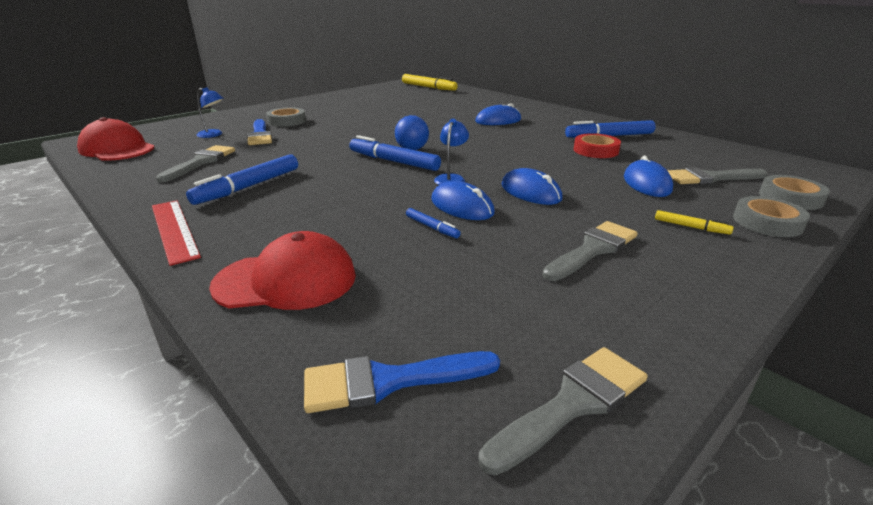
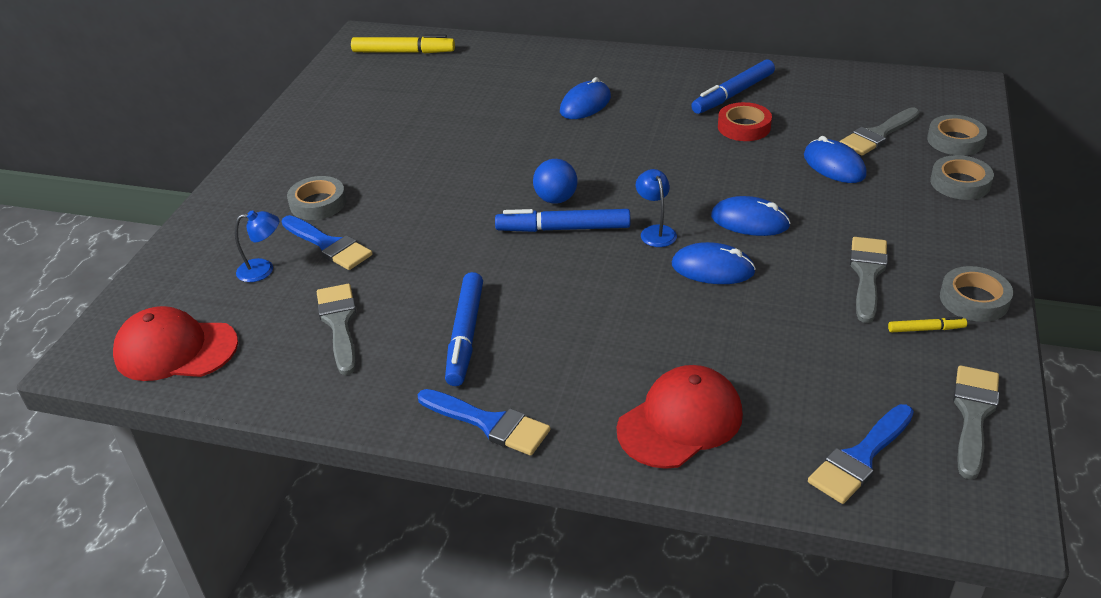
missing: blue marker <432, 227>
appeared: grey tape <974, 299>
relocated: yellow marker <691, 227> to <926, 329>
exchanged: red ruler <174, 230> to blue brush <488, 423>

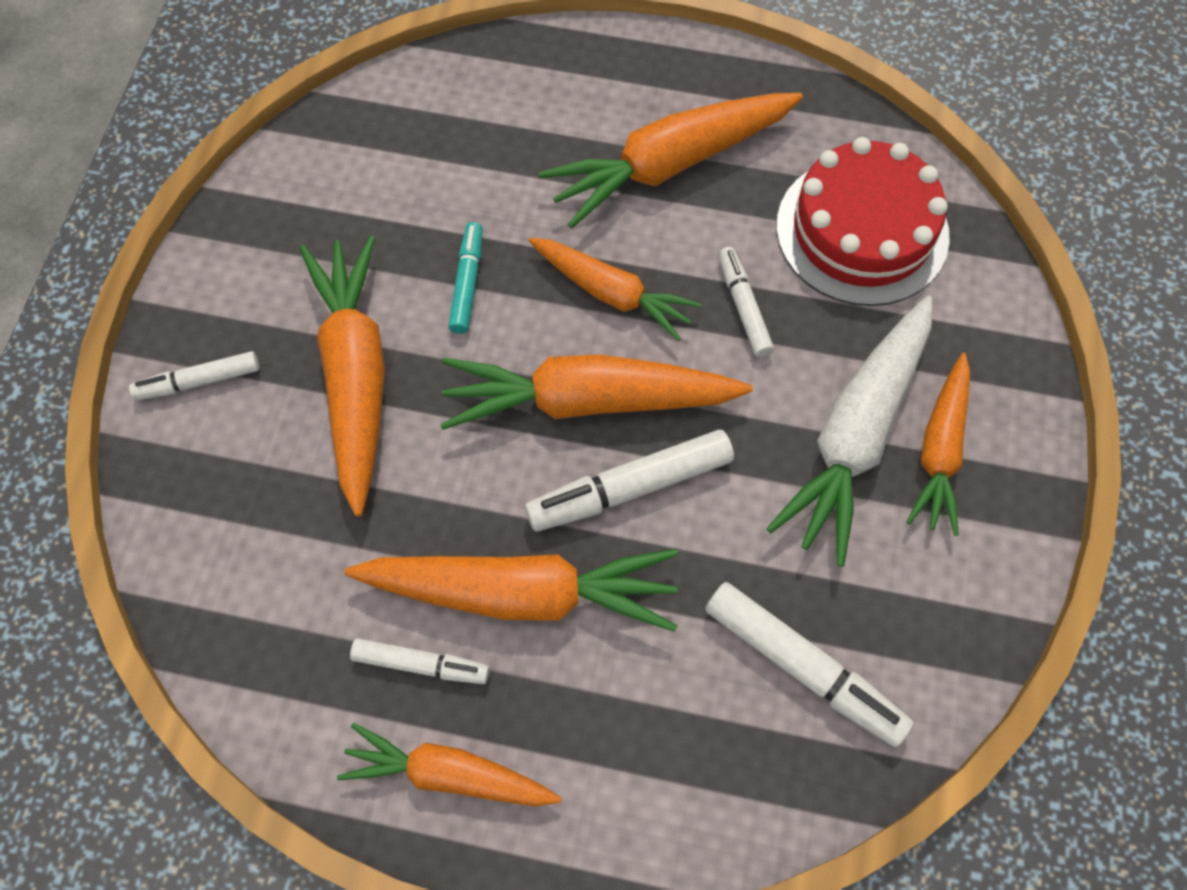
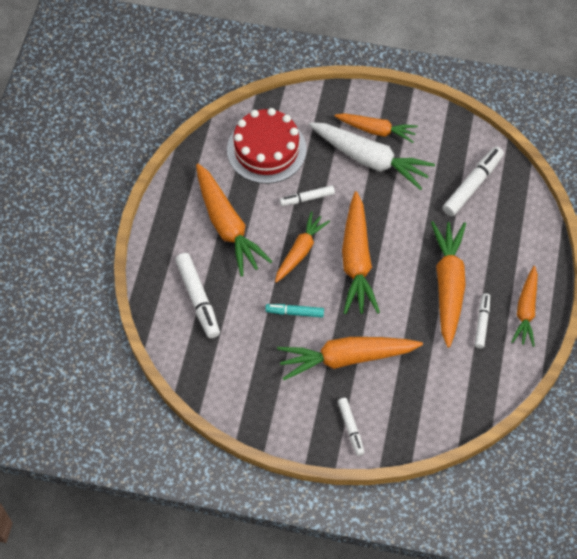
relocated: white marker <630, 488> to <198, 299>

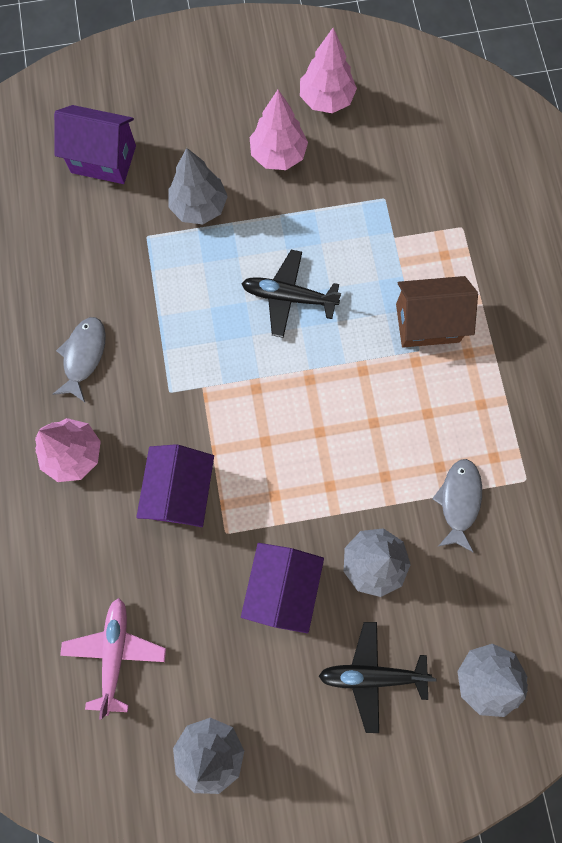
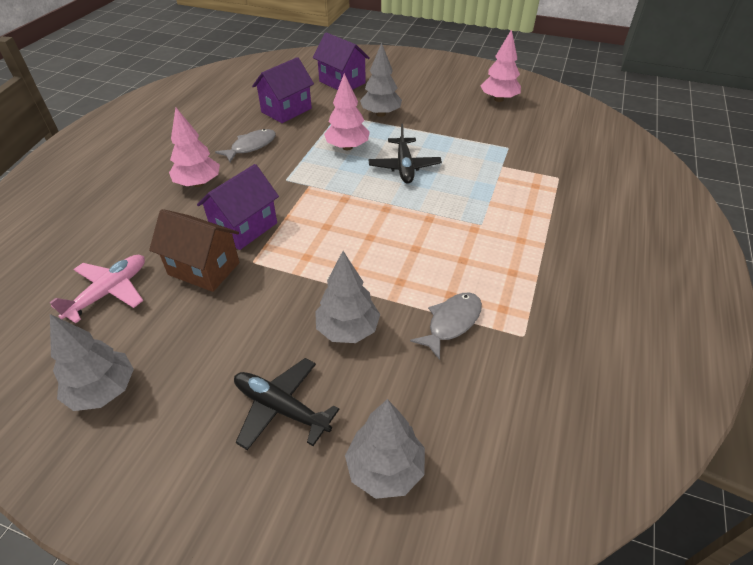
relocated: brown house <427, 323> to <204, 268>; purple house <282, 587> to <286, 110>; pink tree <278, 155> to <347, 147>
spun: black plane <288, 297> = <404, 167> 135 degrees counterclockwise

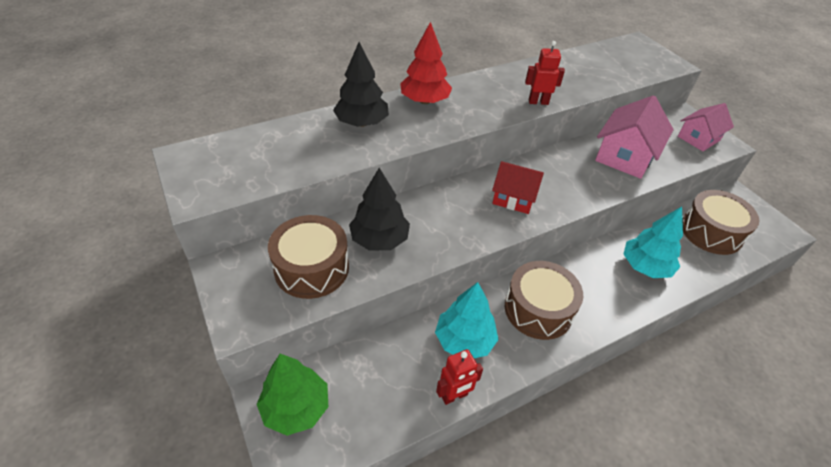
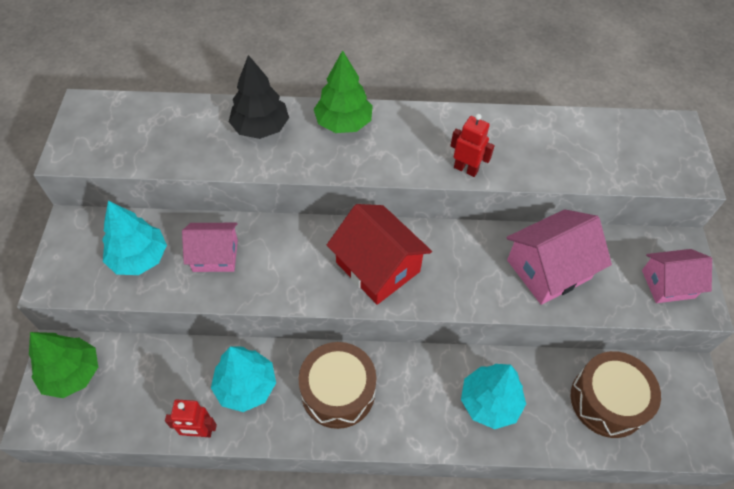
exchanged: brown drum <311, 268> to turquoise tree <139, 258>; black tree <379, 239> to pink house <215, 255>
colour: red tree <424, 101> to green tree <343, 123>
size: red house <514, 198> = <377, 267> x1.52

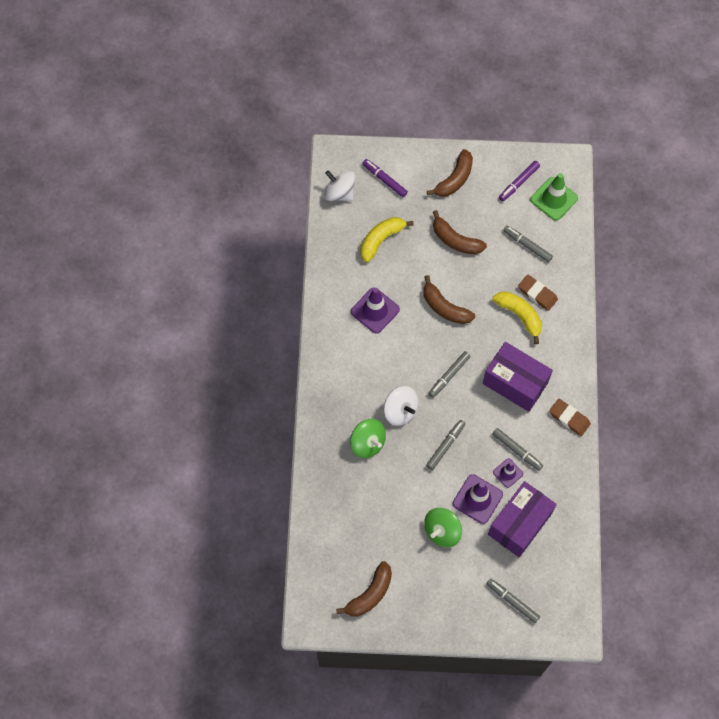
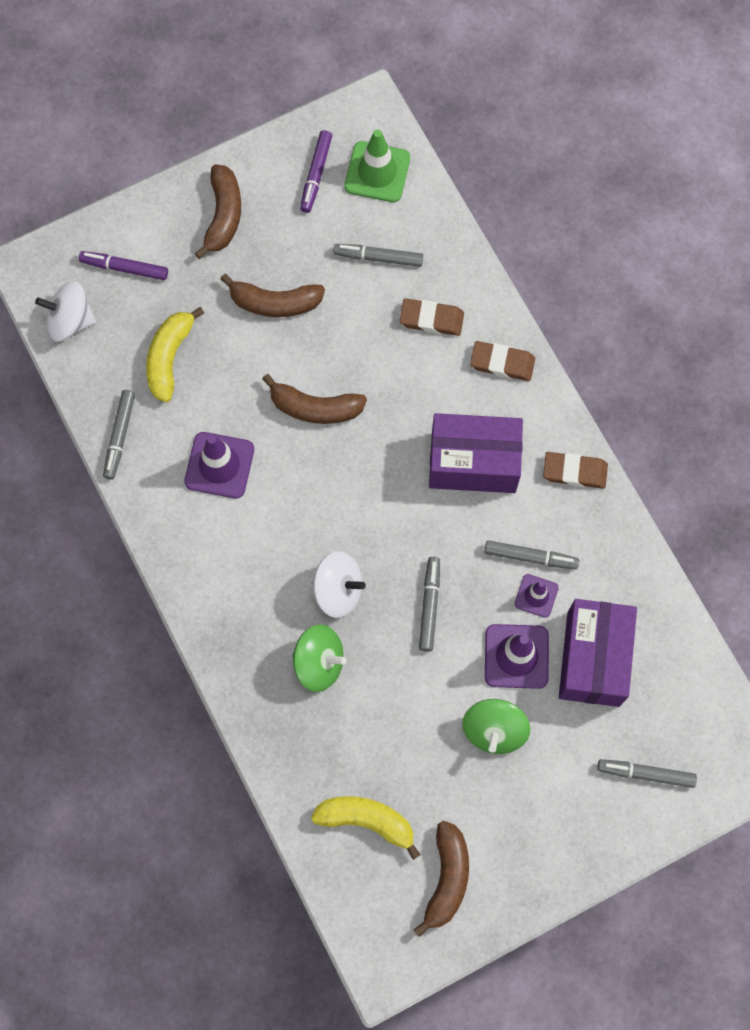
appeared: brown eraser <502, 363>
relocated: grey marker <449, 376> to <120, 436>; yellow banana <519, 315> to <366, 821>

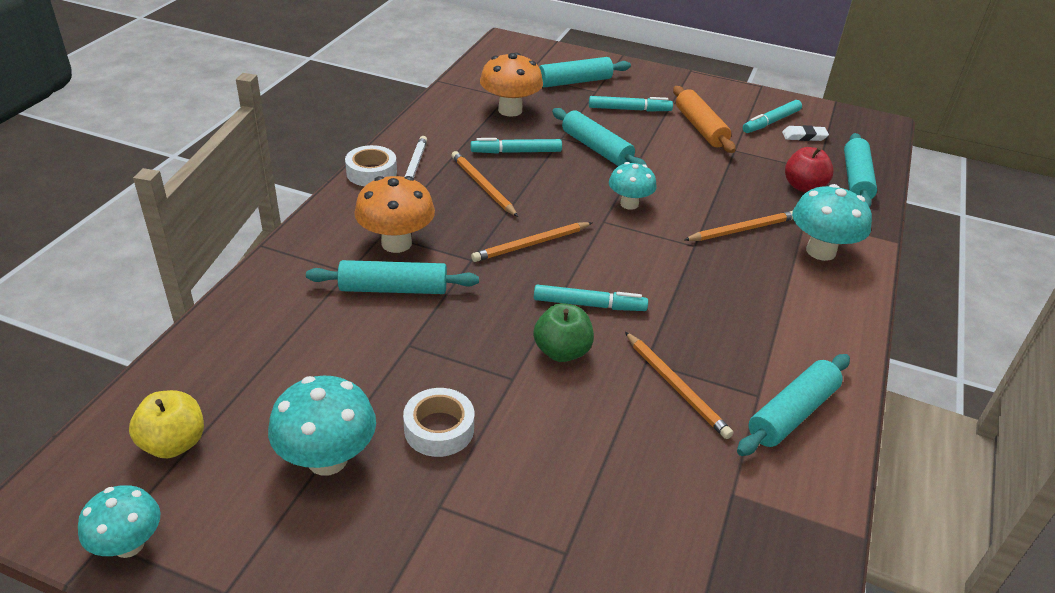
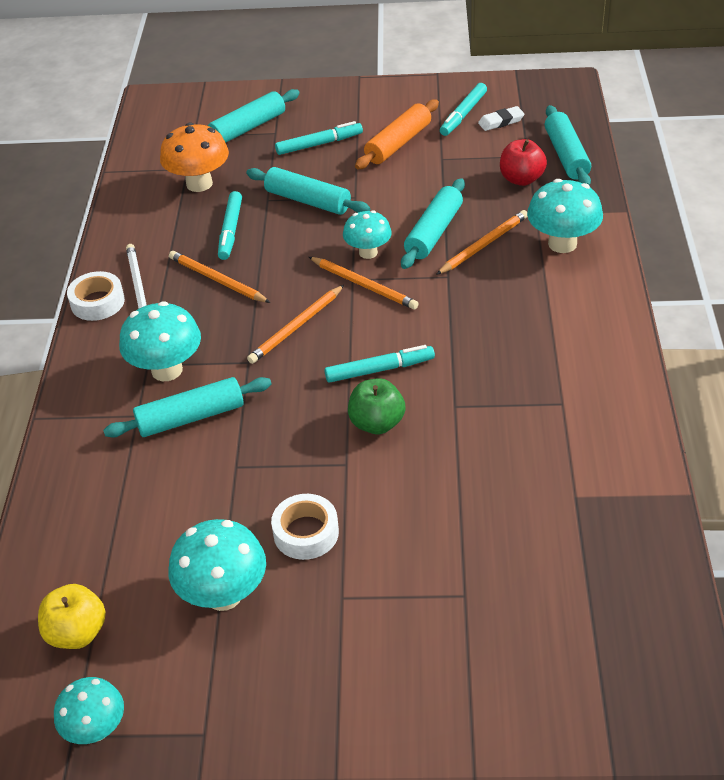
relocated: orange pencil <676, 387> to <364, 285>; turquoise rolling pin <792, 413> to <433, 232>
colour: orange mushroom <396, 243> to turquoise mushroom <167, 370>
spun: turquoise marker <516, 152> = <230, 231> 60 degrees counterclockwise; orange rolling pin <700, 128> = <398, 143> 75 degrees clockwise

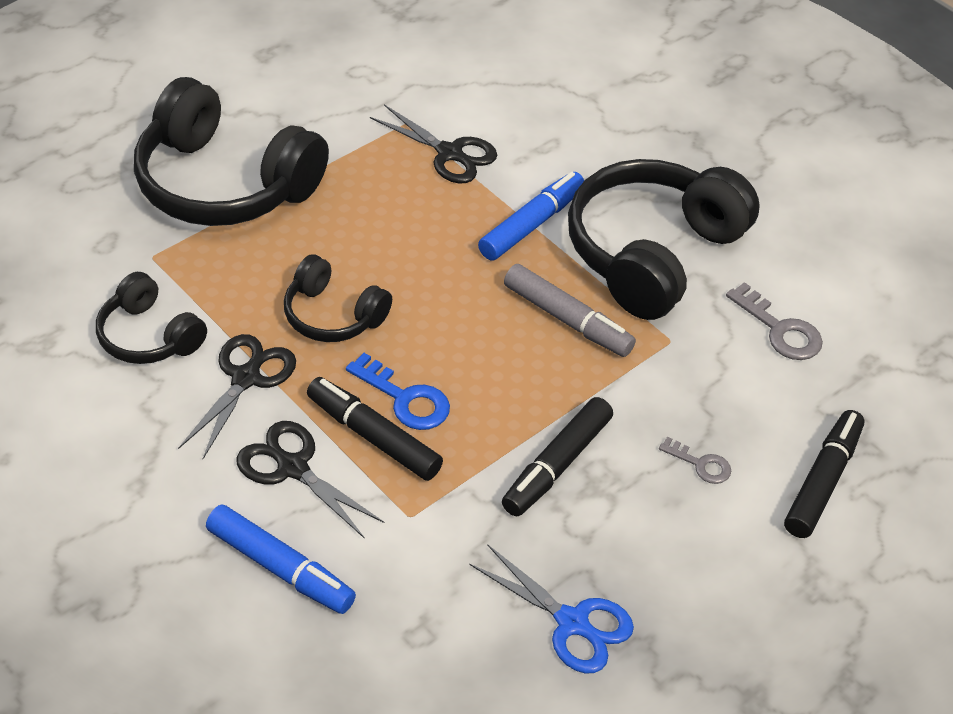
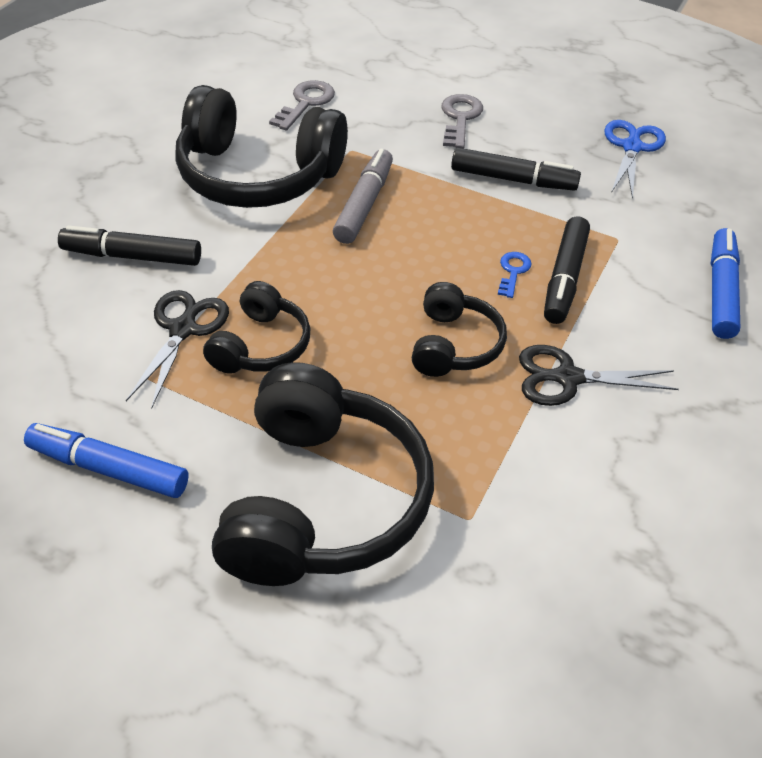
missing: black scissors <291, 467>
relocated: blue marker <531, 224> to <108, 469>; black marker <822, 481> to <132, 256>; black headphones <149, 336> to <260, 345>
size: grey key <700, 464> = <460, 118> x1.60; blue key <405, 399> = <513, 272> x0.62

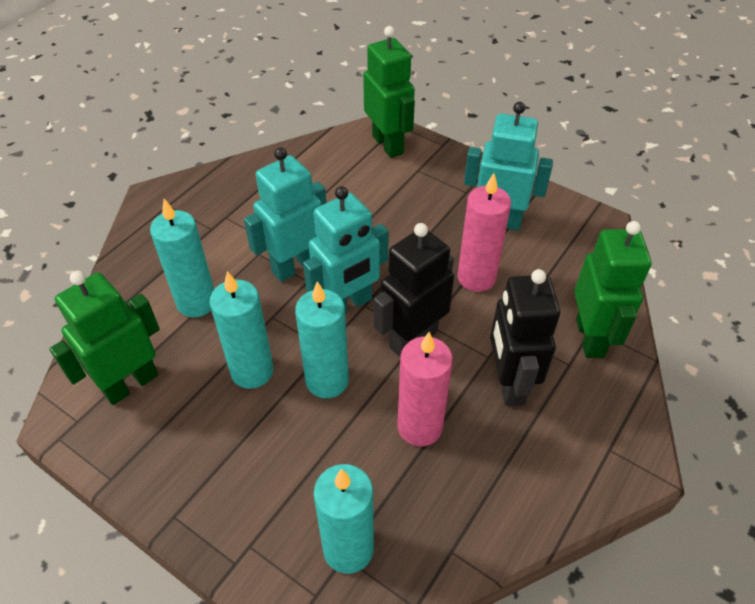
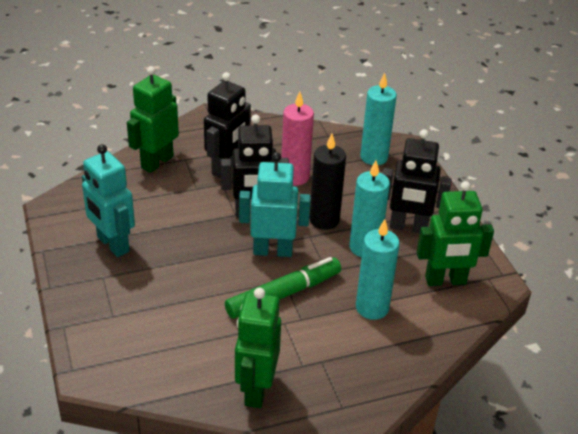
missing: pink candle <476, 277>
appeared: black robot <408, 227>
relocated: green robot <388, 144> to <256, 389>
exchanged: turquoise robot <295, 266> to green marker <283, 294>
colour: turquoise candle <327, 380> to black candle <324, 220>

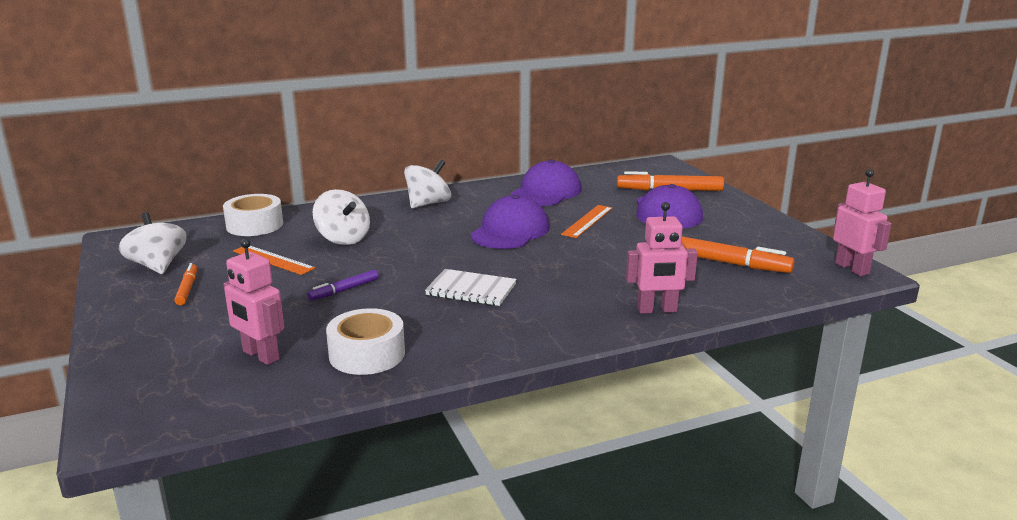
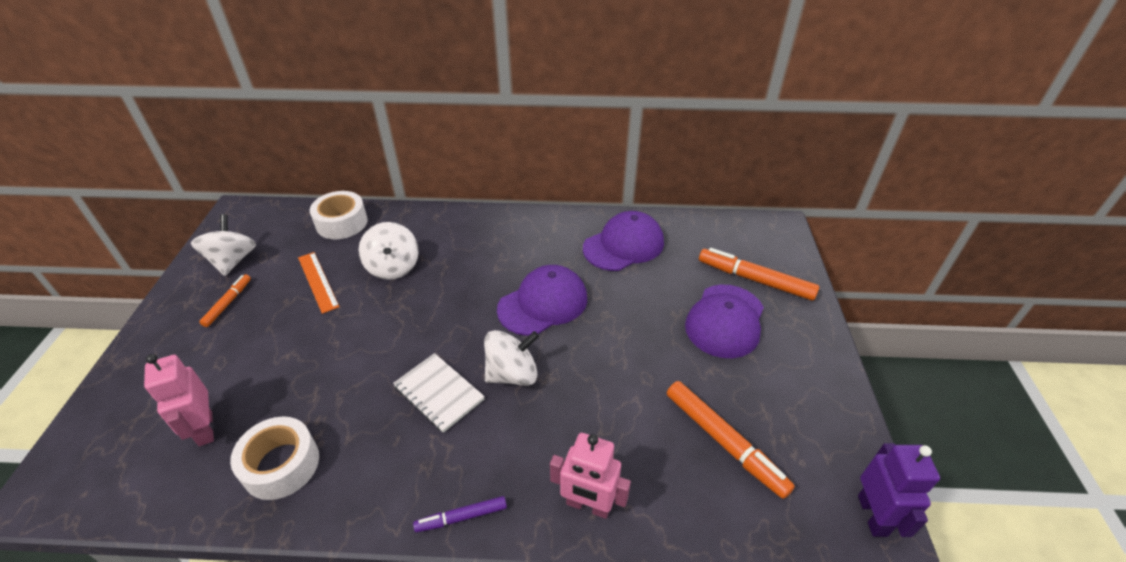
missing: orange ruler <587, 221>
relocated: purple marker <344, 290> to <461, 517>; white spinning top <428, 204> to <512, 374>
colour: pink robot <852, 268> to purple robot <872, 515>

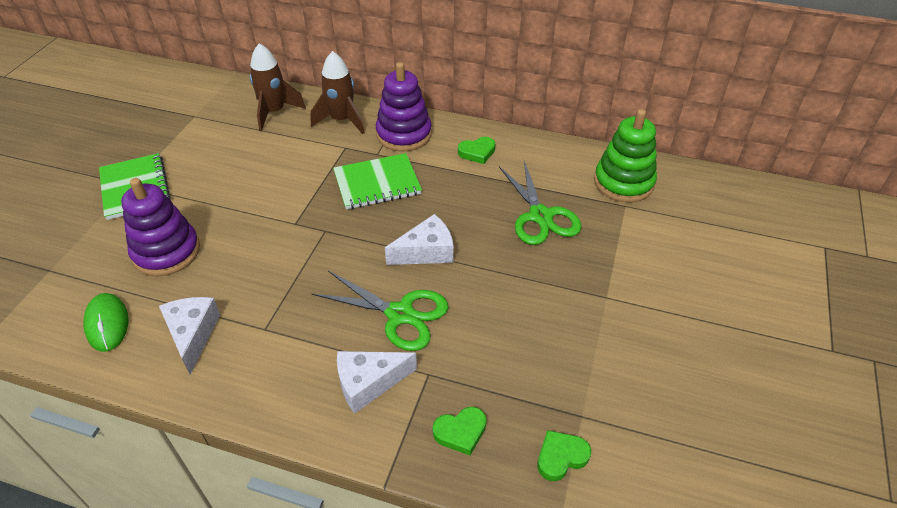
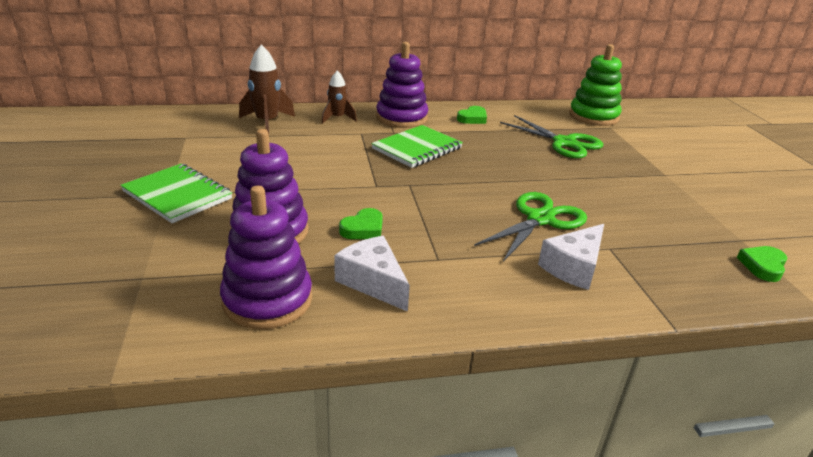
missing: white cheese <426, 252>
relocated: green heart <460, 432> to <363, 229>
exchanged: green mouse <107, 324> to purple stacking toy <267, 300>
spun: green scissors <400, 315> = <540, 219> 45 degrees counterclockwise
size: brown rocket <342, 120> = <337, 118> x0.65

